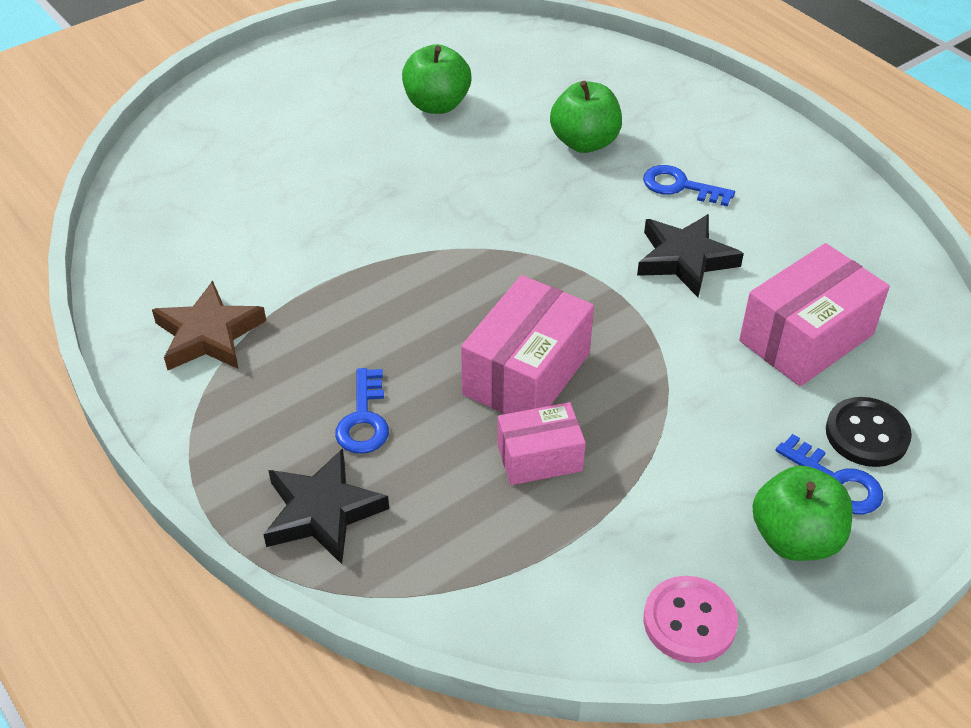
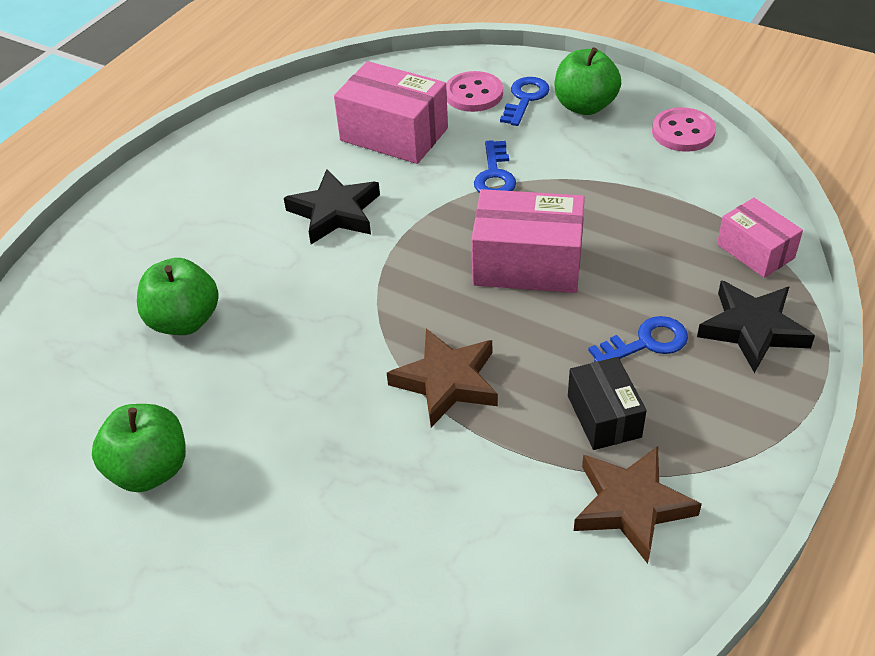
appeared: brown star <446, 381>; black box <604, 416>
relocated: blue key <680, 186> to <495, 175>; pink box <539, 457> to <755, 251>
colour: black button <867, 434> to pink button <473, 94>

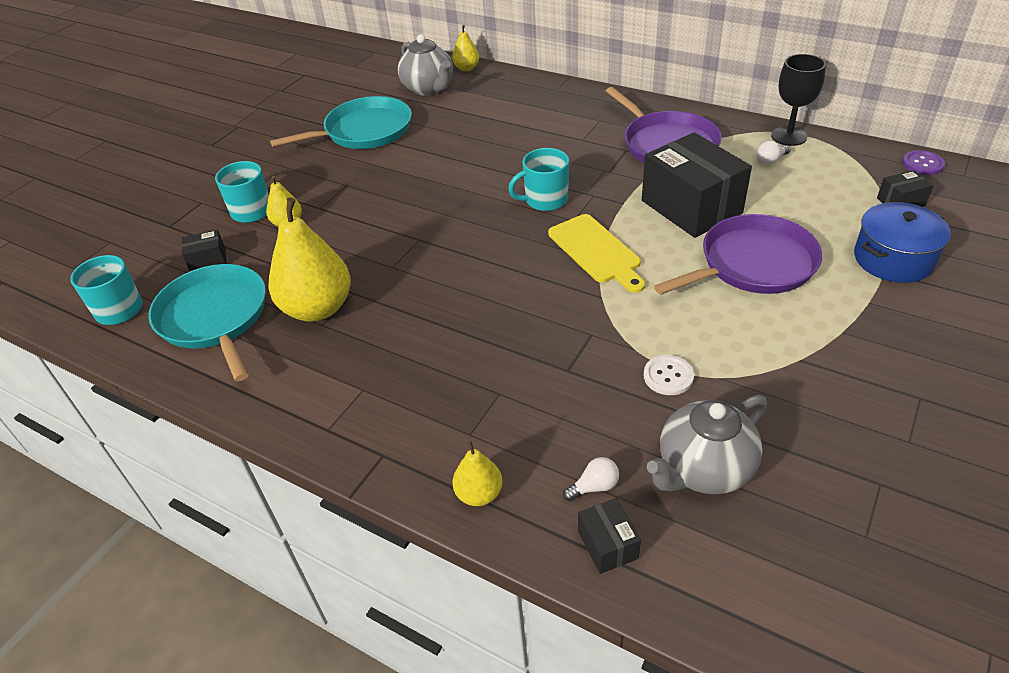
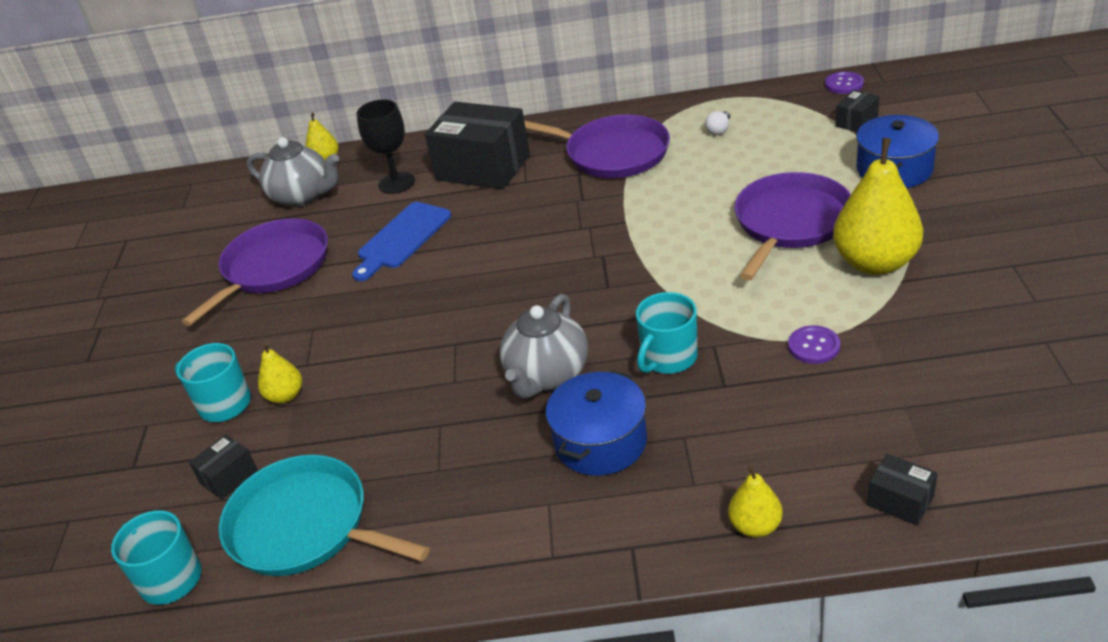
missing: yellow cutting board <596, 251>; white light bulb <594, 487>
appeared: blue cutting board <402, 238>; blue pot <600, 442>
relocated: black goblet <789, 136> to <396, 183>; black box <691, 207> to <483, 168>; grey teapot <703, 469> to <547, 375>; turquoise mug <545, 200> to <668, 358>; yellow pear <318, 308> to <875, 263>
colour: turquoise pan <364, 131> to purple pan <273, 268>; white button <668, 376> to purple button <814, 346>

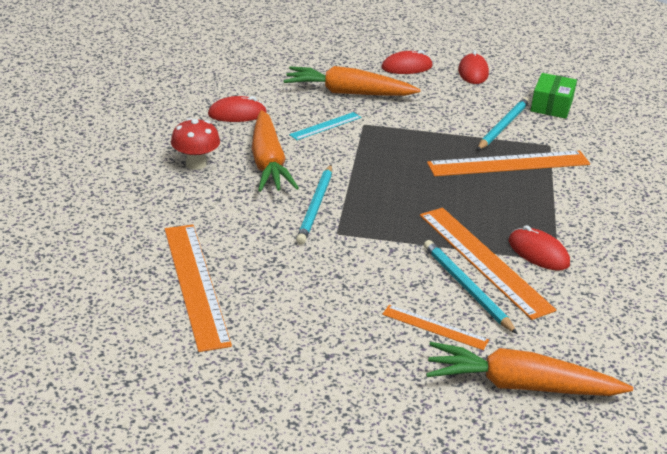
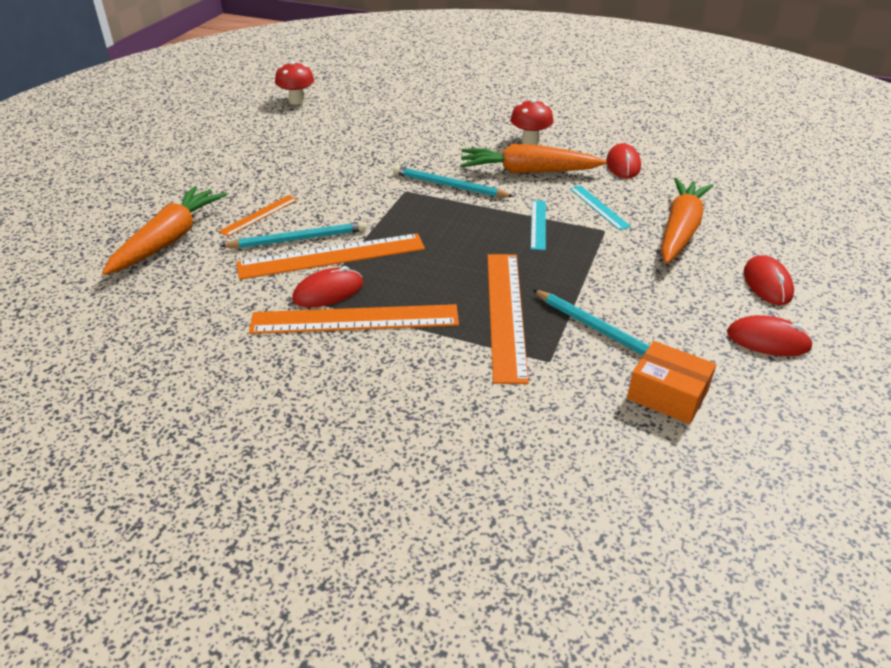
appeared: red mushroom <297, 101>; turquoise ruler <538, 224>
relocated: orange ruler <195, 284> to <355, 319>
colour: green box <551, 106> to orange box <667, 395>

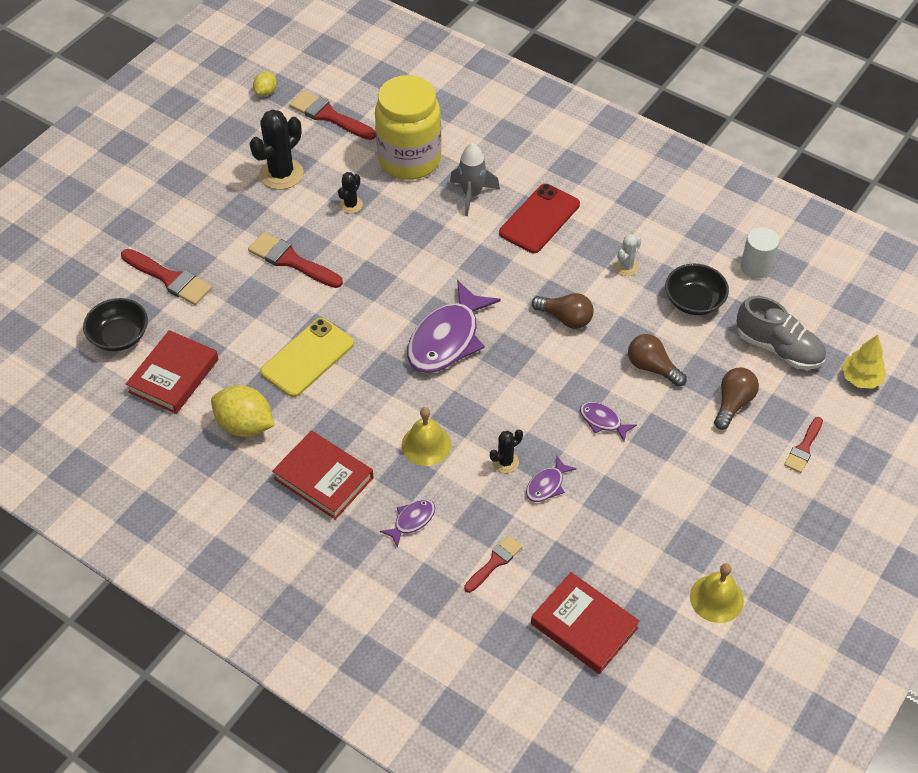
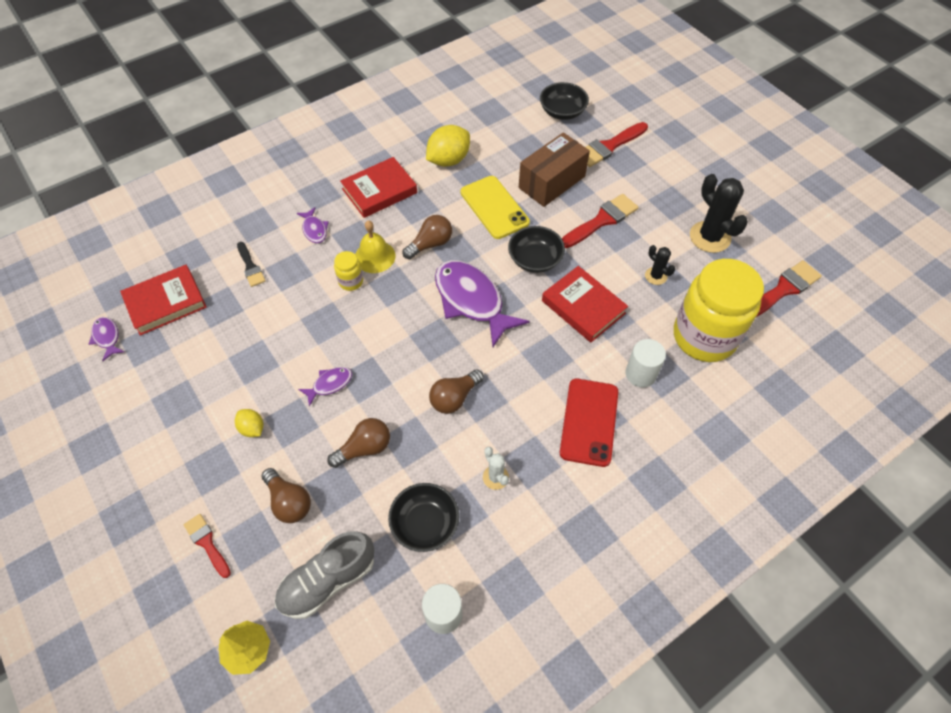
missing: black cactus <505, 462>; yellow bell <716, 598>
appeared: yellow jar <351, 281>; brown light bulb <430, 244>; black bowl <535, 259>; brown box <552, 182>
relocated: purple fish <547, 485> to <107, 337>; yellow lemon <266, 92> to <252, 428>; red book <173, 375> to <583, 307>
exchanged: grey rocket <472, 195> to white cylinder <640, 374>
colour: red brush <494, 562> to black brush <250, 267>
spun: red phone <539, 219> = <589, 422> 45 degrees clockwise

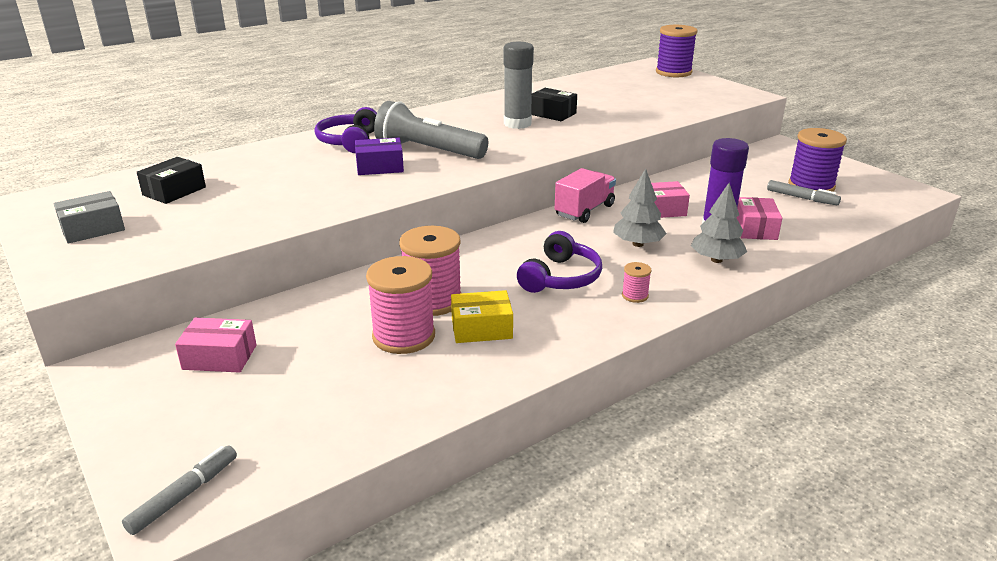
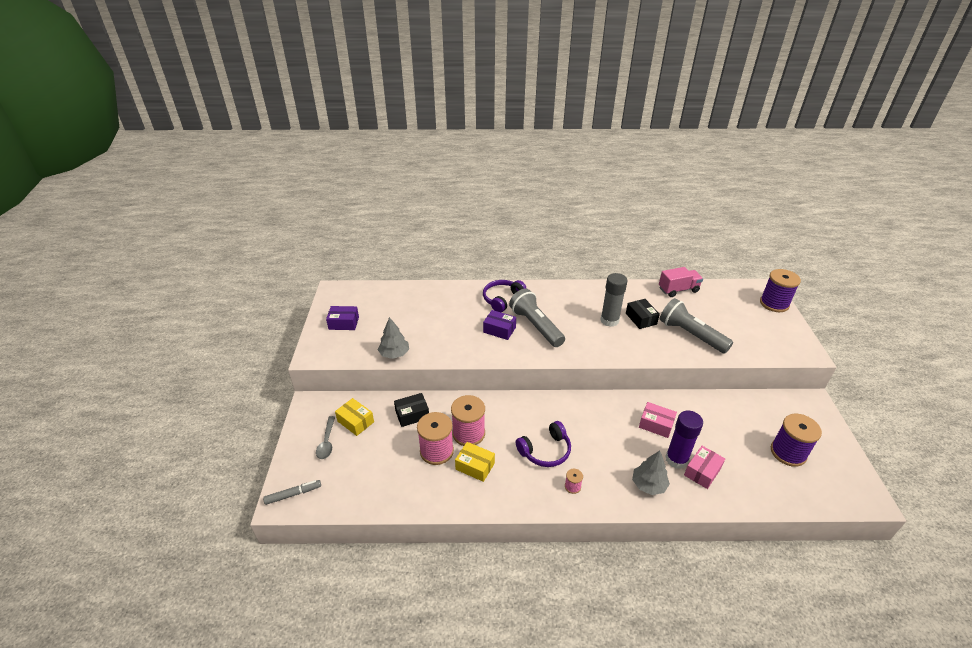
missing: grey marker <801, 198>
appeared: grey spoon <327, 442>; grey flashlight <691, 335>
relocated: grey tree <638, 244> to <394, 354>; black box <174, 191> to <412, 414>; pink truck <584, 210> to <678, 290>
colour: grey box <93, 229> to purple box <344, 323>; pink box <219, 357> to yellow box <355, 421>

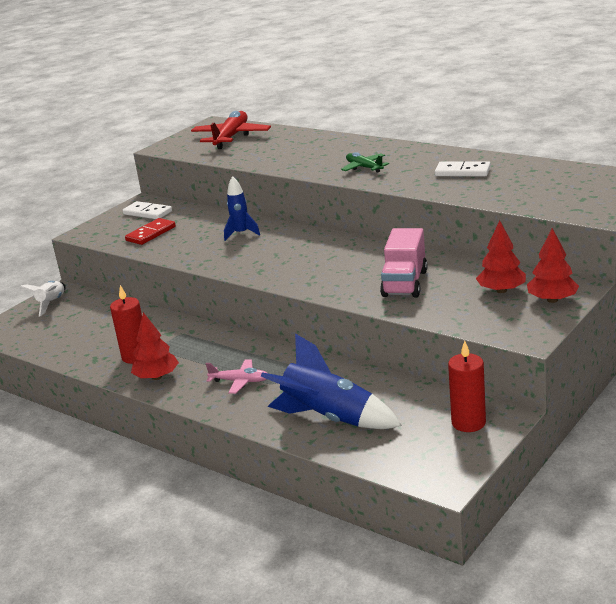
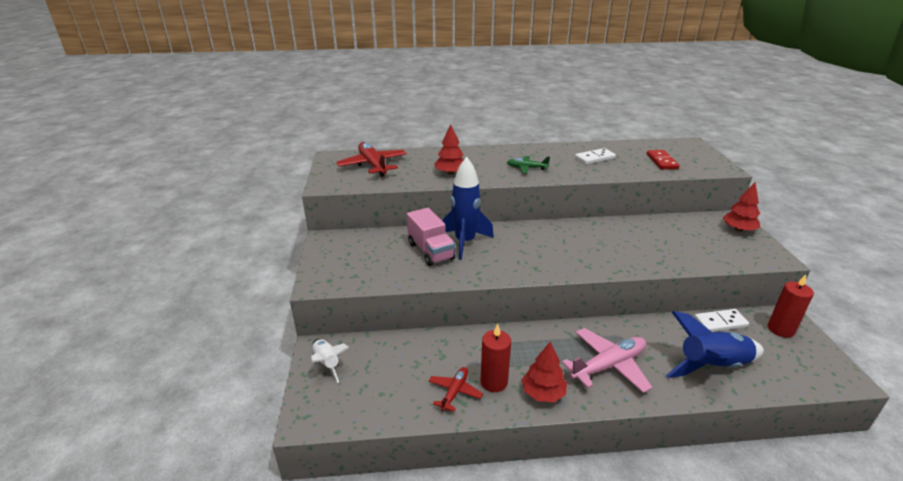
appeared: red plane <455, 392>
relocated: pink truck <405, 283> to <430, 251>; red tree <501, 290> to <450, 173>; red domino <151, 234> to <661, 161>; white domino <147, 213> to <720, 322>
size: blue rocket <241, 234> = <465, 242> x1.75; pink plane <240, 381> = <608, 366> x1.76

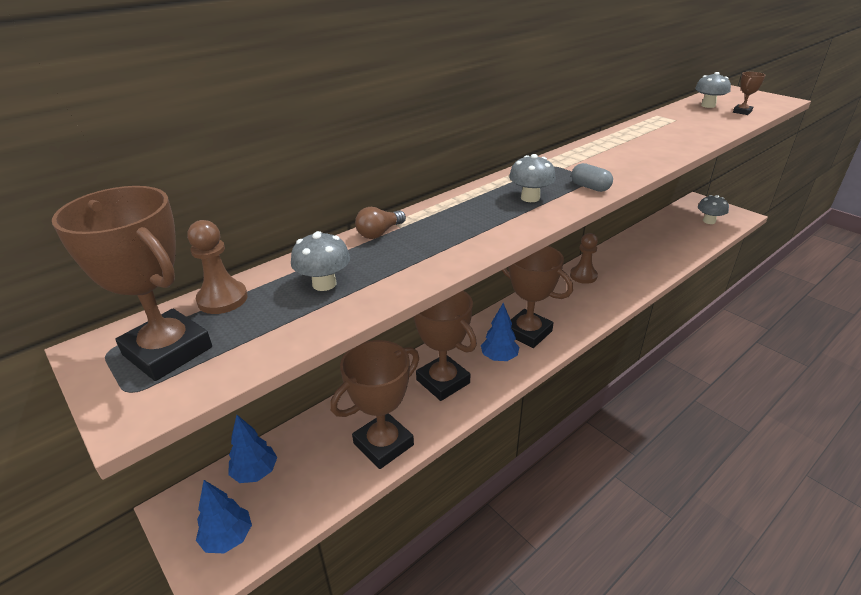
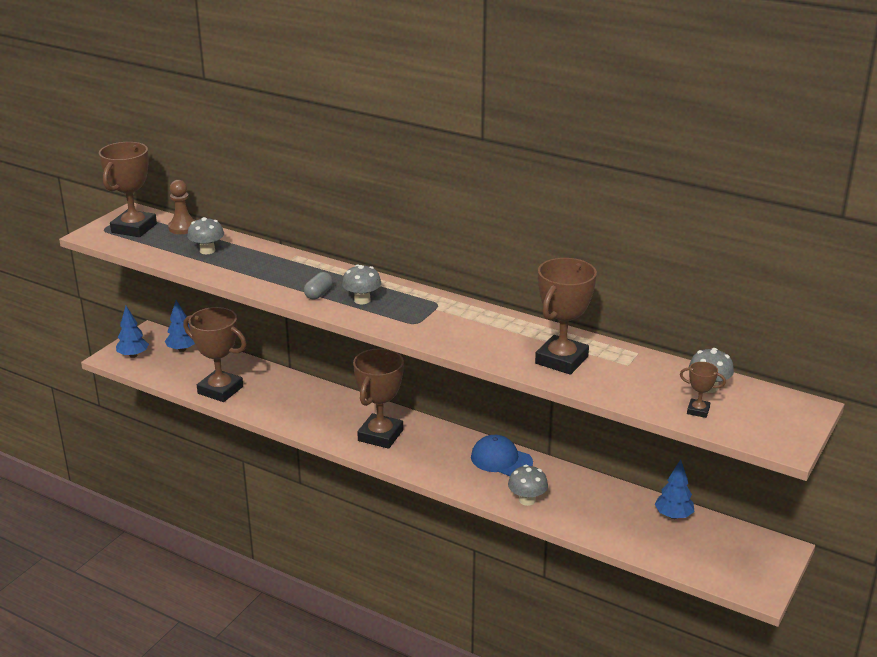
missing: brown light bulb <379, 233>
relocated: grey capsule <590, 187> to <318, 294>; grey mushroom <709, 221> to <527, 500>; brown trophy <443, 381> to <561, 360>; blue tree <499, 358> to <673, 516>
exchanged: brown pawn <583, 276> to blue cap <501, 459>

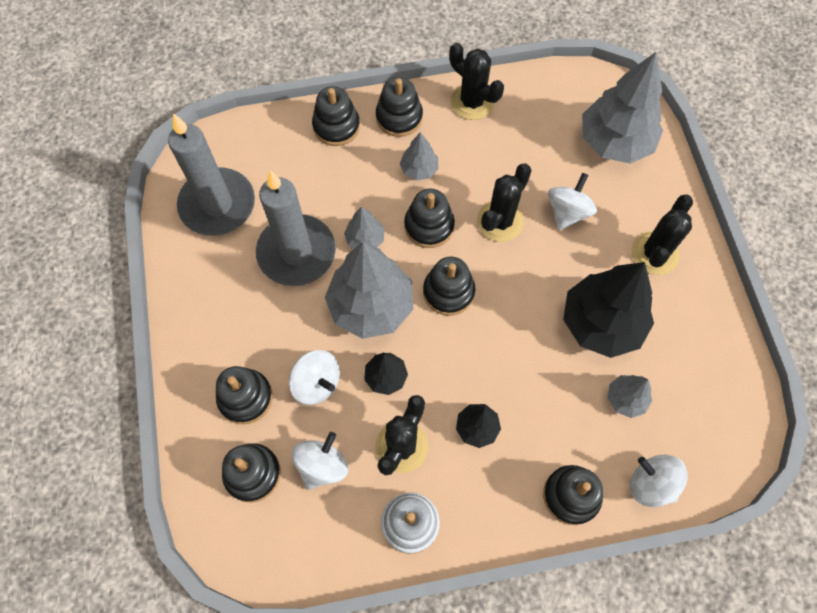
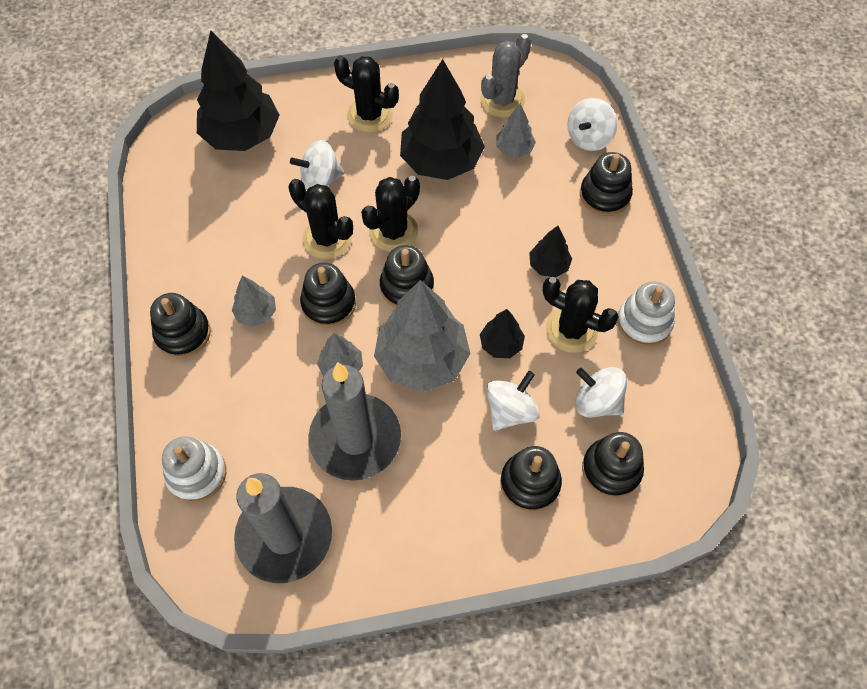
missing: black stacking toy <336, 126>
appeared: white stacking toy <196, 474>; grey cactus <502, 100>
relocated: black cactus <472, 102> to <393, 232>
colour: grey tree <615, 142> to black tree <242, 135>
spun: white spinning top <567, 212> = <320, 180> 45 degrees counterclockwise

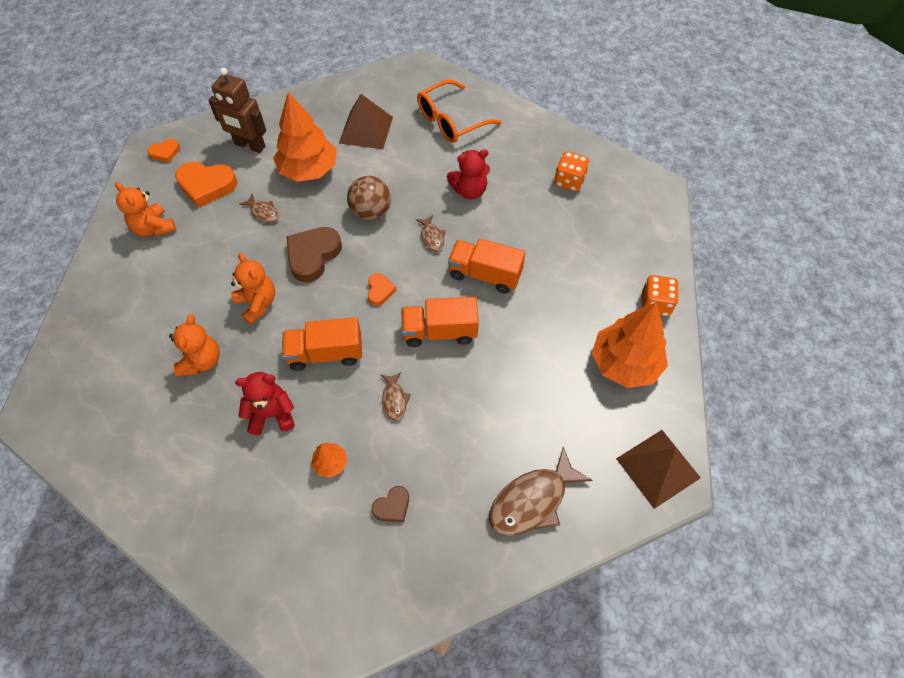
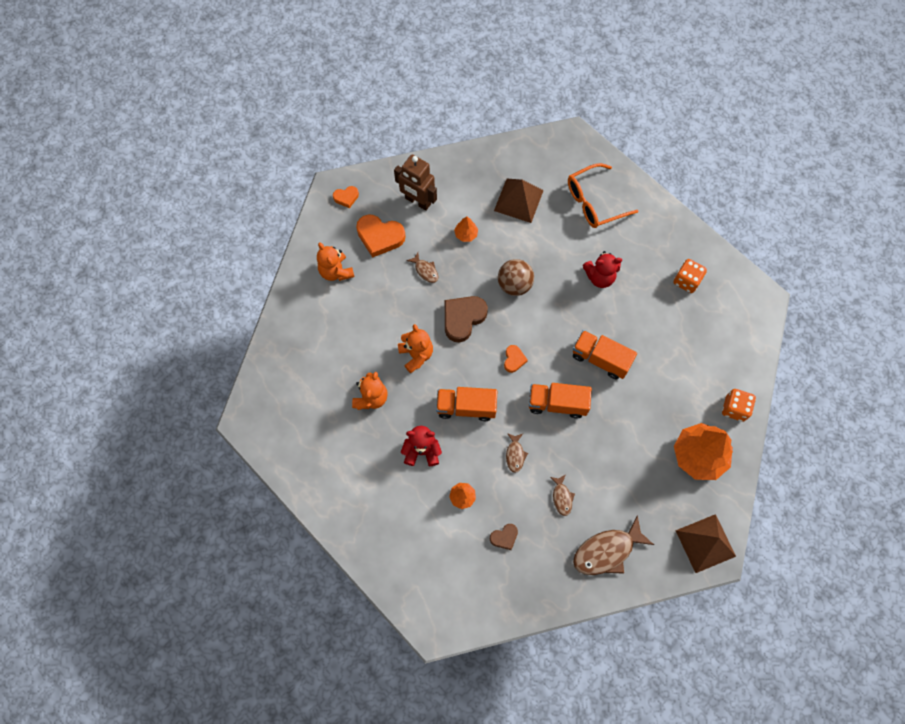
relocated: brown fish <432, 237> to <562, 497>
size: orange tree <308, 170> = <466, 234> x0.45

